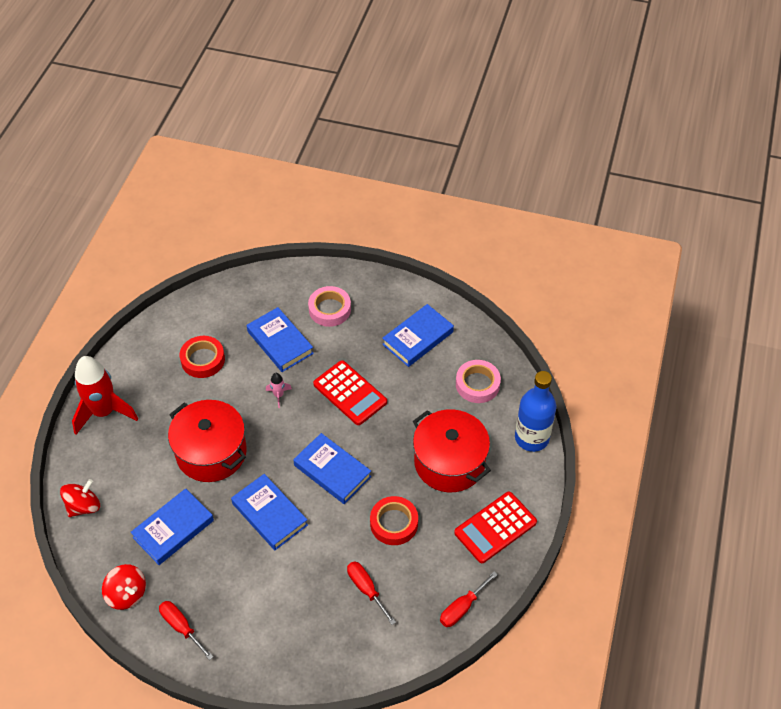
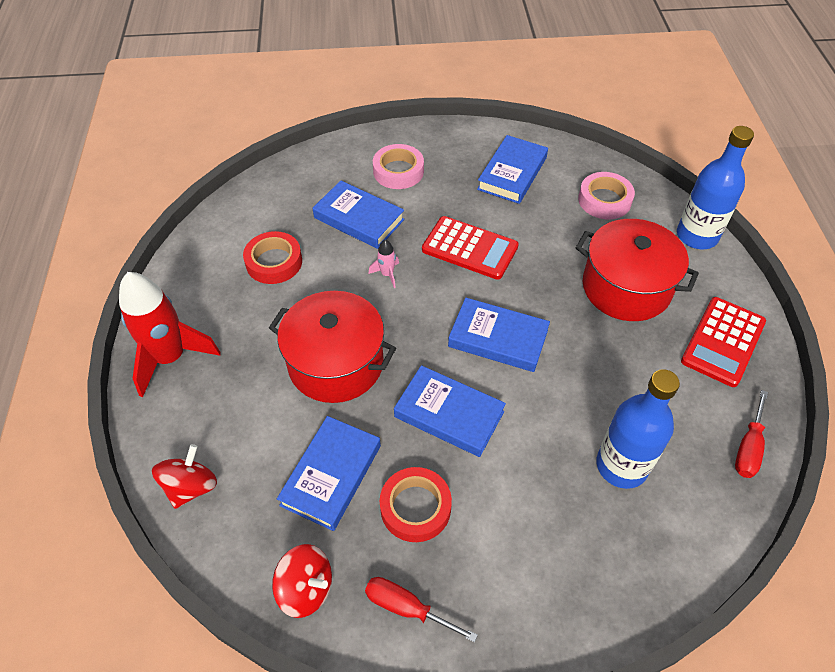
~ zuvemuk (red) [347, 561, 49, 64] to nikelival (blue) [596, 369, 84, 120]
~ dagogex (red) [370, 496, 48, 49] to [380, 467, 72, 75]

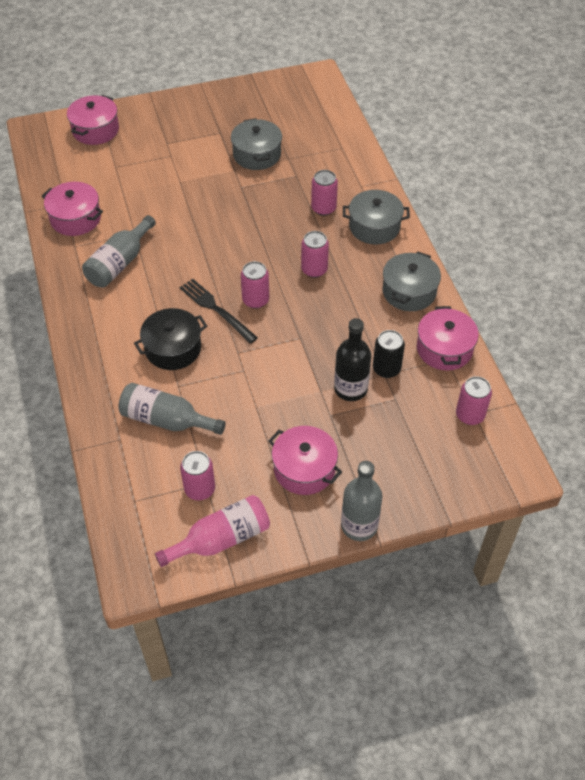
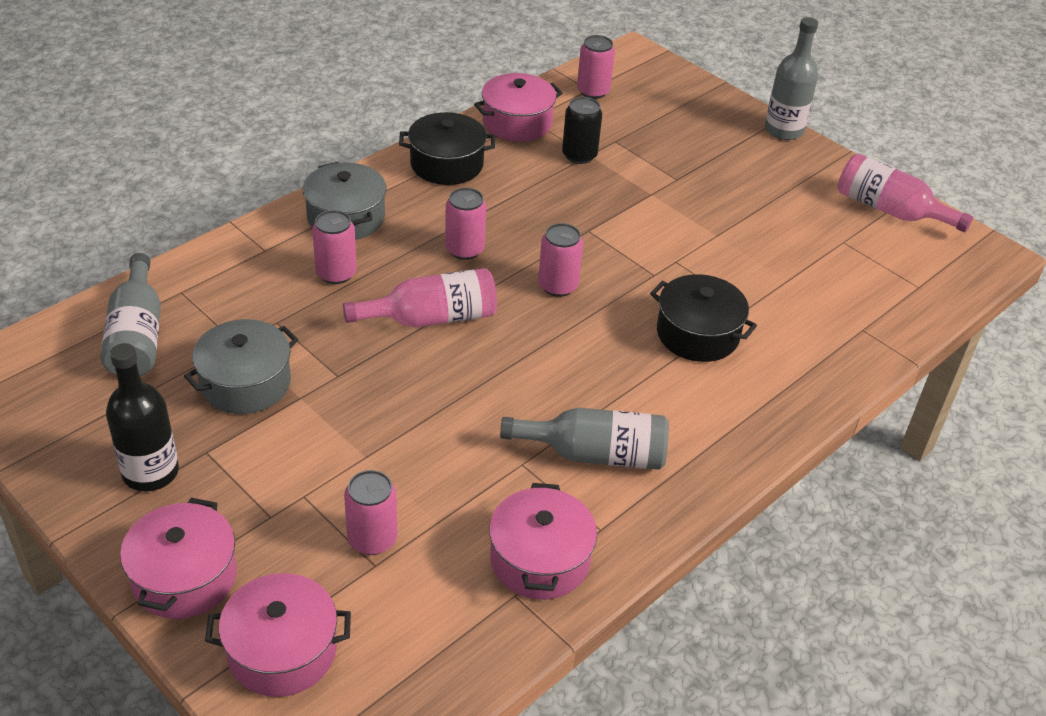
~ nikelival (grey) [118, 383, 108, 52] to [100, 253, 61, 123]
- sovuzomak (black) [180, 279, 78, 65]
~ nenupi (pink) [180, 451, 35, 49] to [344, 470, 53, 85]
~ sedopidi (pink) [268, 426, 74, 69] to [120, 498, 117, 121]
~ nikelival (black) [334, 318, 37, 83] to [106, 343, 73, 148]
~ sedopidi (grey) [383, 251, 58, 60] to sedopidi (black) [399, 112, 96, 73]
+ nikelival (pink) [343, 268, 154, 60]

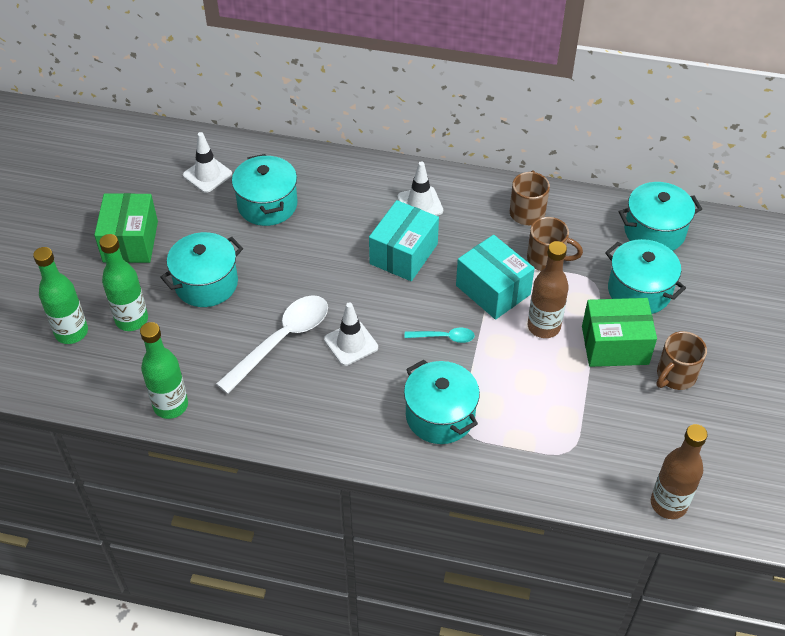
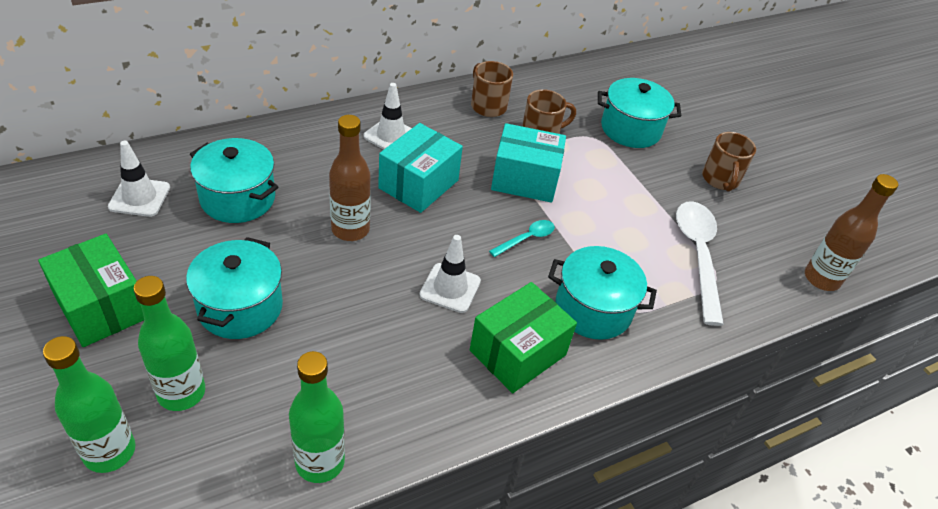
~ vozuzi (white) [216, 295, 112, 99] to [676, 201, 48, 125]
~ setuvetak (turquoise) [369, 200, 70, 81] = [378, 123, 85, 90] 45 degrees clockwise
~ nikelival (brown) [528, 241, 41, 97] to [329, 115, 42, 126]
~ setuvetak (green) [582, 298, 75, 69] to [470, 282, 107, 111]
- sedopidi (turquoise) [618, 182, 84, 69]

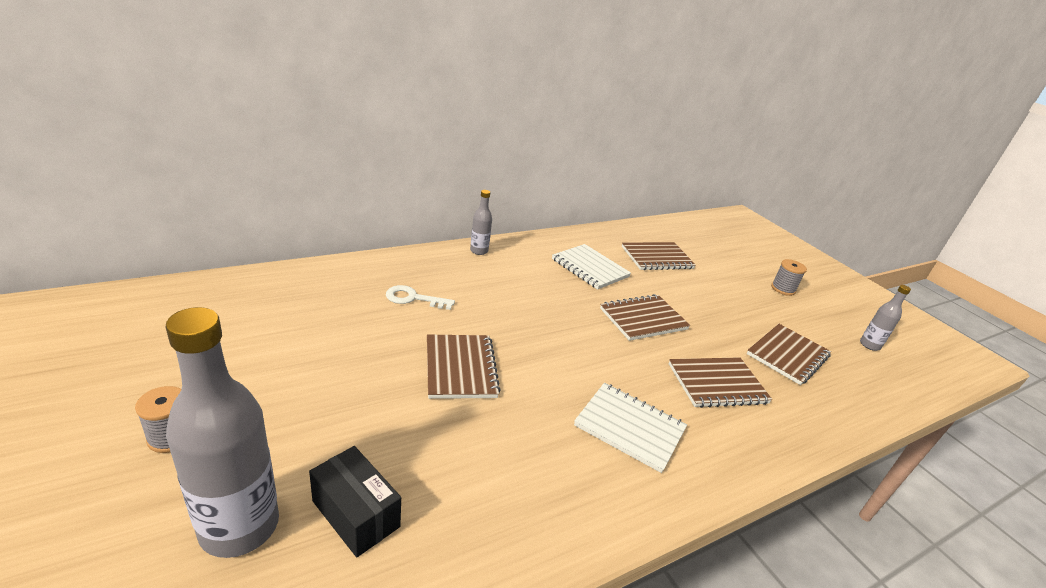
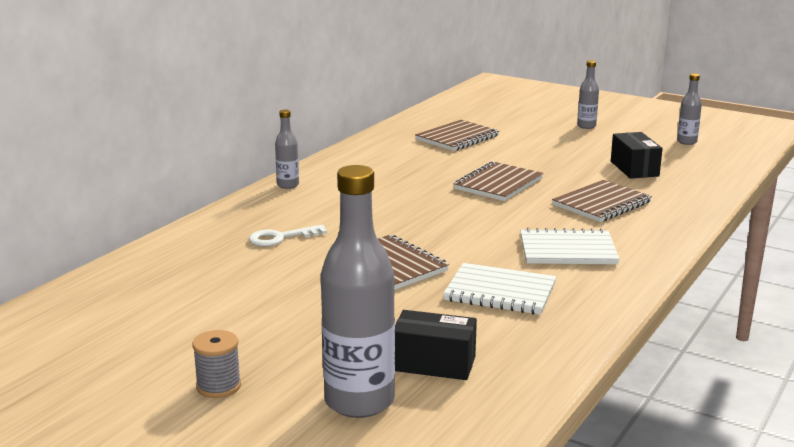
~ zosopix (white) [552, 244, 79, 46] to [443, 263, 113, 52]
~ zosopix (brown) [747, 324, 84, 61] to setuvetak (black) [611, 132, 52, 47]
~ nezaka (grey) [771, 259, 36, 37] to nikelival (grey) [577, 60, 22, 69]

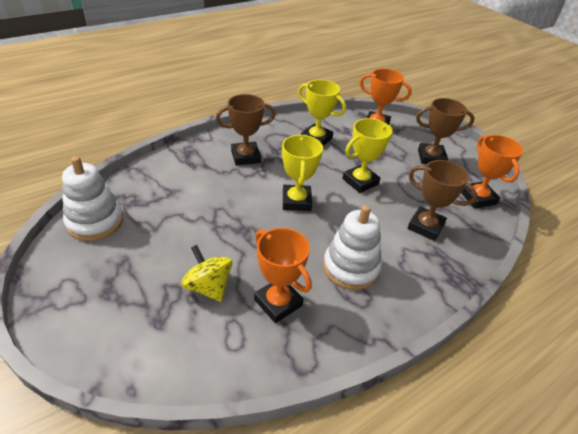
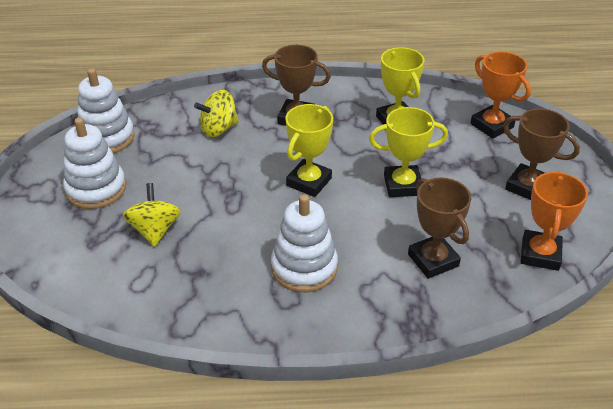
- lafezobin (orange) [254, 228, 58, 95]
+ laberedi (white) [63, 118, 63, 91]
+ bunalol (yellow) [194, 90, 45, 47]

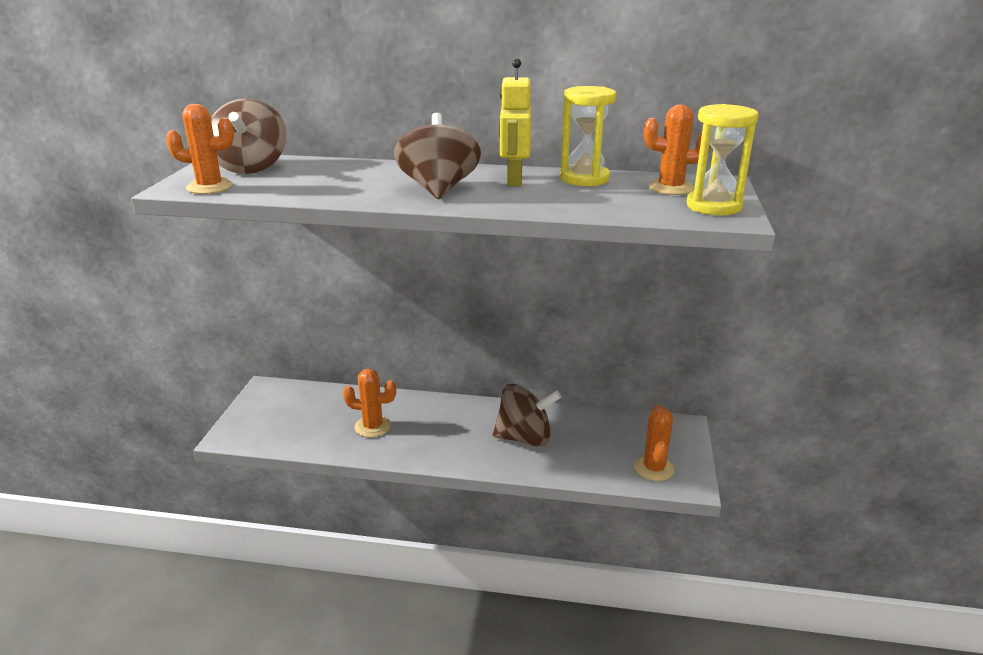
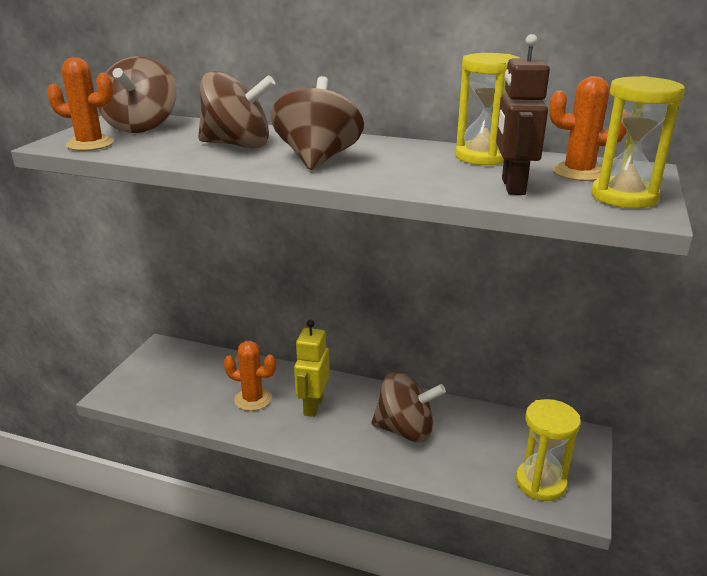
~ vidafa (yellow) [499, 59, 32, 127] to [294, 320, 36, 97]
~ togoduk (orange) [634, 405, 40, 76] to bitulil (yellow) [516, 399, 65, 102]
+ bunalol (brown) [198, 71, 77, 78]
+ vidafa (brown) [496, 34, 54, 161]

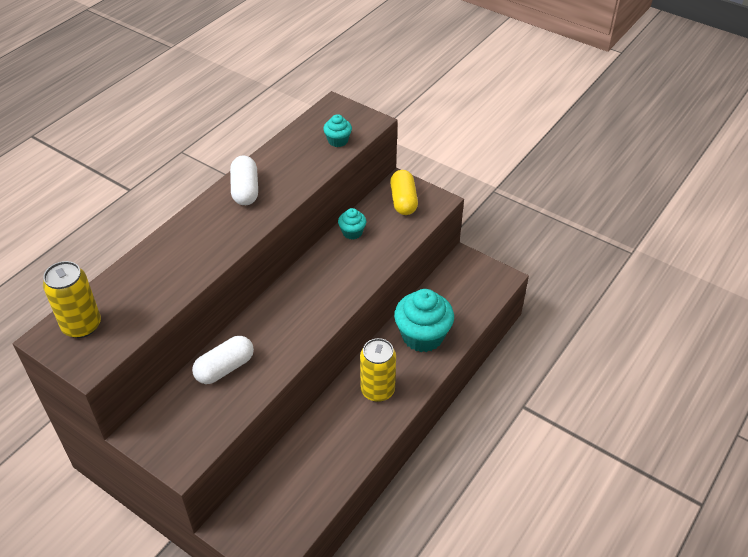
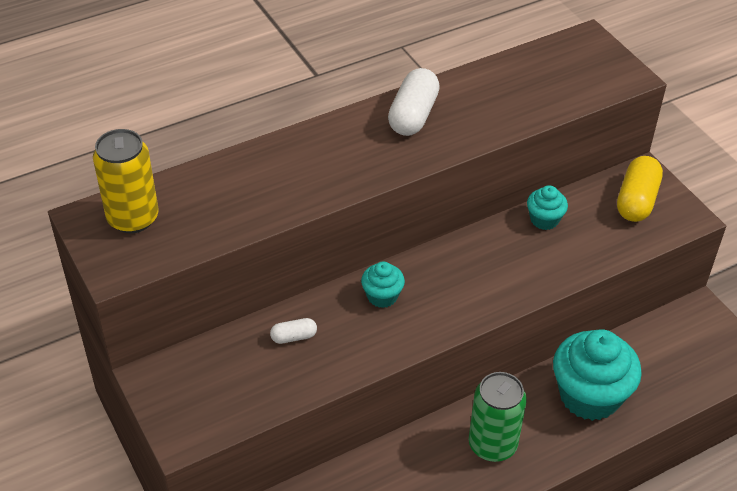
~ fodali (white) [192, 336, 62, 48] = [270, 318, 47, 26] x0.52
~ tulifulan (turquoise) [323, 114, 29, 33] to [361, 262, 44, 46]
~ nenupi (yellow) [360, 338, 36, 64] to nenupi (green) [469, 372, 58, 90]

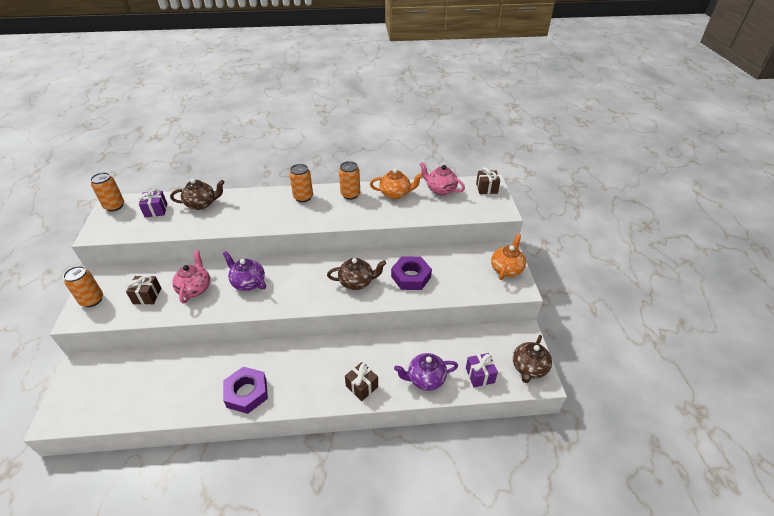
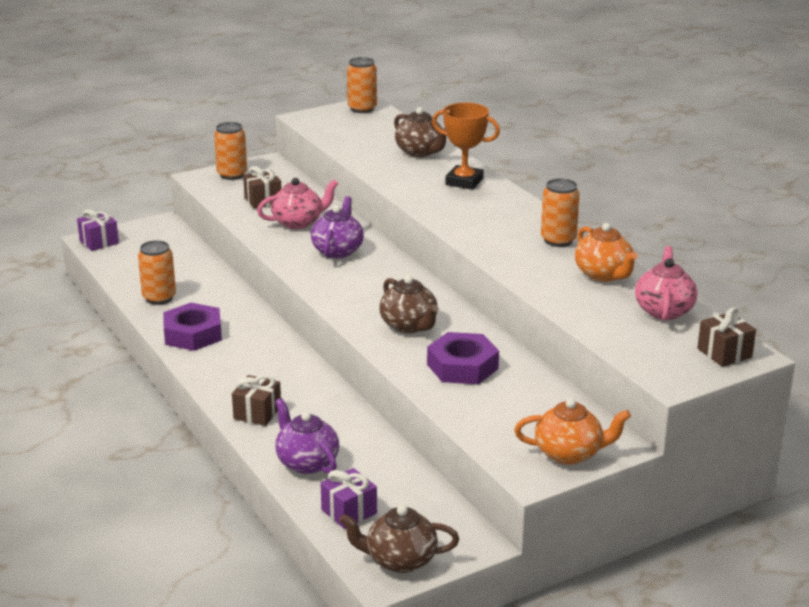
~ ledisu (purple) [139, 189, 28, 28] to [77, 209, 42, 42]
~ nenupi (orange) [289, 164, 24, 38] to [138, 240, 38, 65]
+ lafezobin (orange) [432, 103, 68, 87]

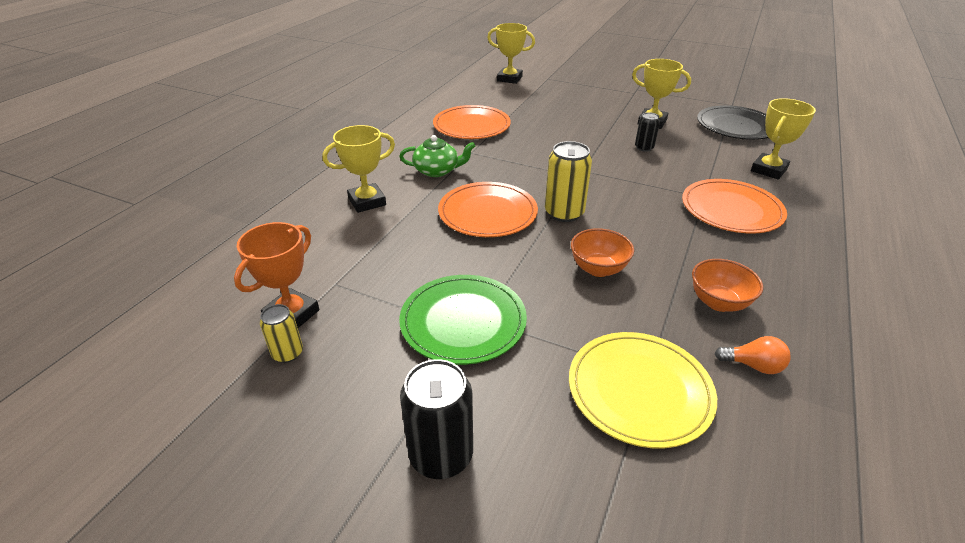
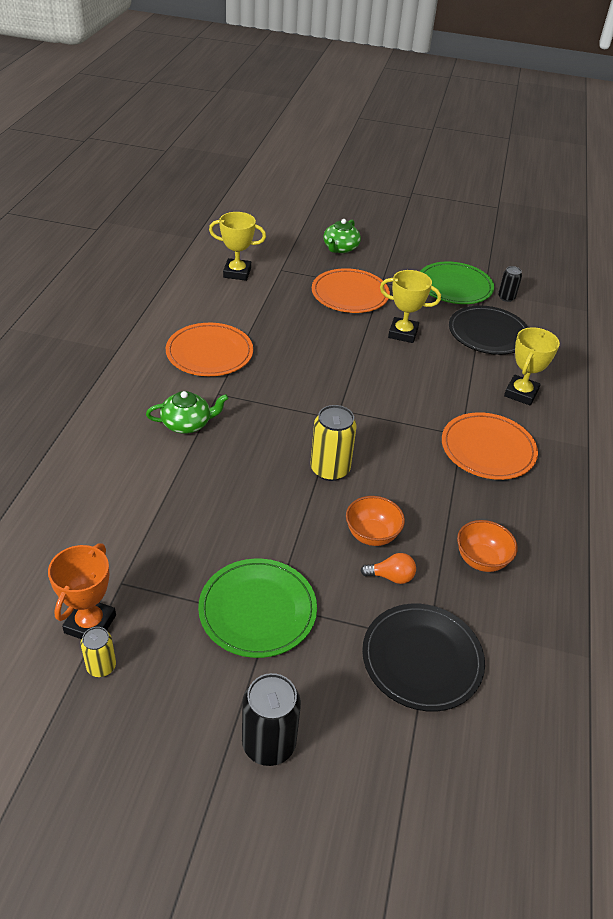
- lafezobin (yellow) [322, 125, 73, 88]
~ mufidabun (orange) [438, 182, 100, 55] to [312, 268, 78, 45]
~ mufidabun (yellow) [569, 332, 148, 116] to mufidabun (black) [362, 604, 123, 107]
~ nenupi (black) [635, 112, 25, 40] to [498, 266, 24, 36]
~ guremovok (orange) [715, 336, 76, 38] to [360, 553, 56, 31]
+ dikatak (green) [323, 219, 38, 34]
+ mufidabun (green) [420, 261, 74, 43]

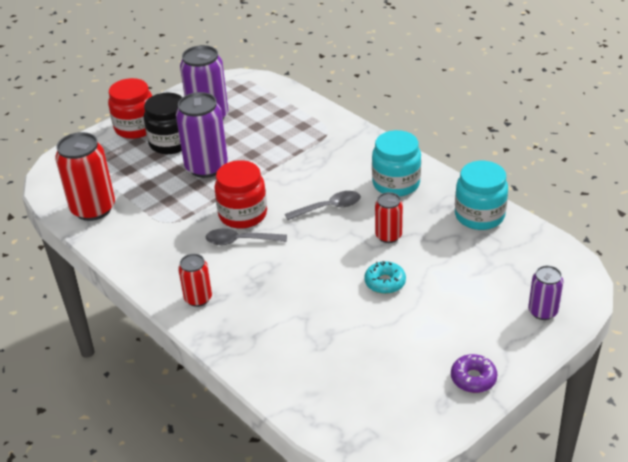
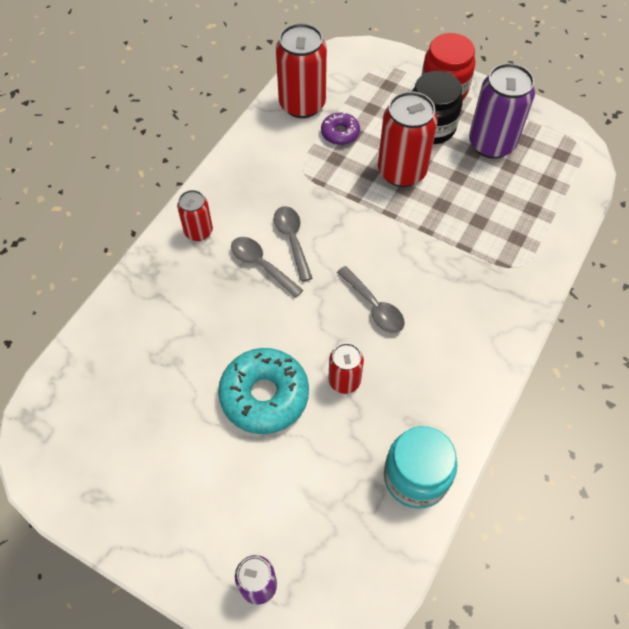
~ nenupi (purple) [176, 92, 52, 86] to nenupi (red) [378, 91, 60, 96]
- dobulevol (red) [214, 160, 53, 69]
~ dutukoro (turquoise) [364, 261, 42, 33] = [218, 348, 91, 86] x1.86
- dobulevol (turquoise) [372, 130, 49, 67]
~ dutukoro (purple) [451, 354, 47, 39] to [321, 112, 39, 33]
+ vozuzi (grey) [231, 237, 72, 61]

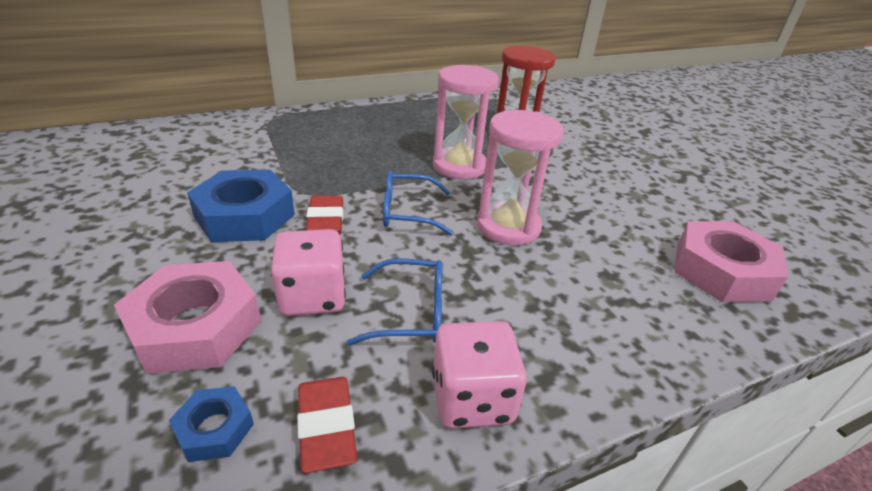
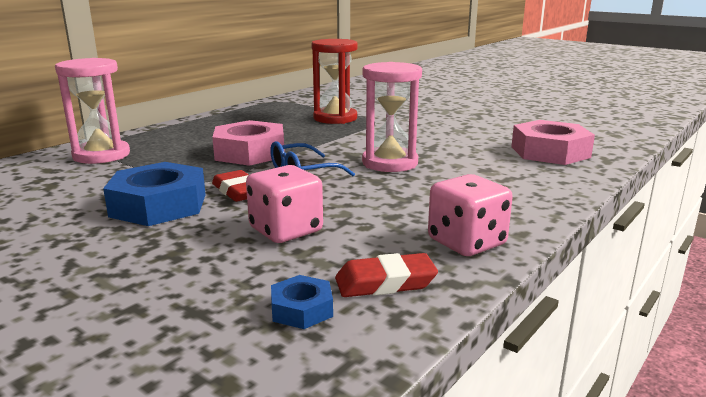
~ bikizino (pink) [114, 261, 148, 114] to [212, 120, 72, 46]
~ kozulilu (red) [297, 377, 60, 96] = [335, 253, 103, 44] 60 degrees counterclockwise
- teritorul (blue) [347, 258, 96, 87]
~ bitulil (pink) [433, 65, 66, 114] to [55, 58, 75, 106]

